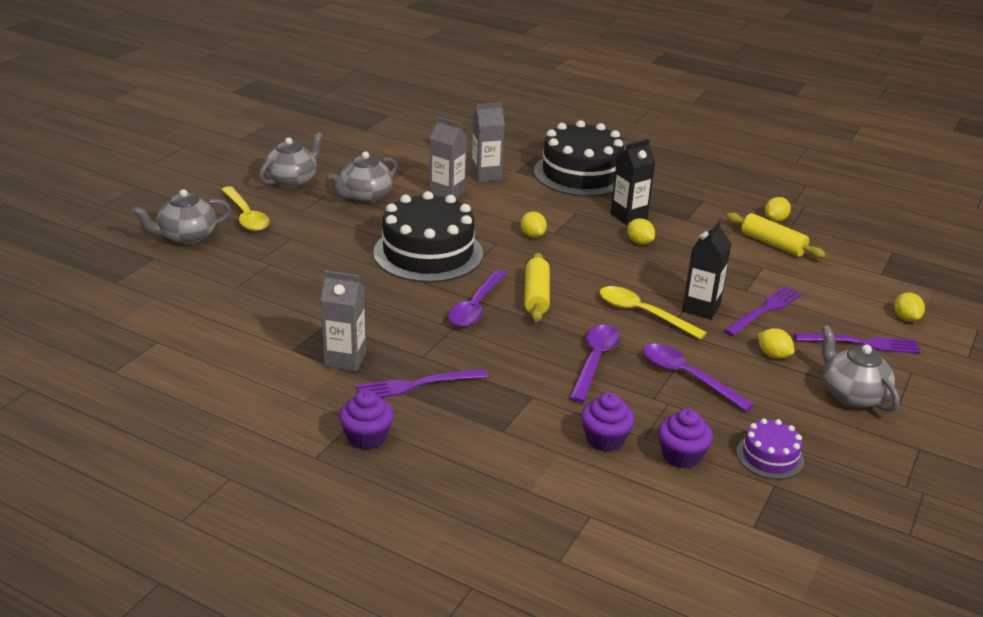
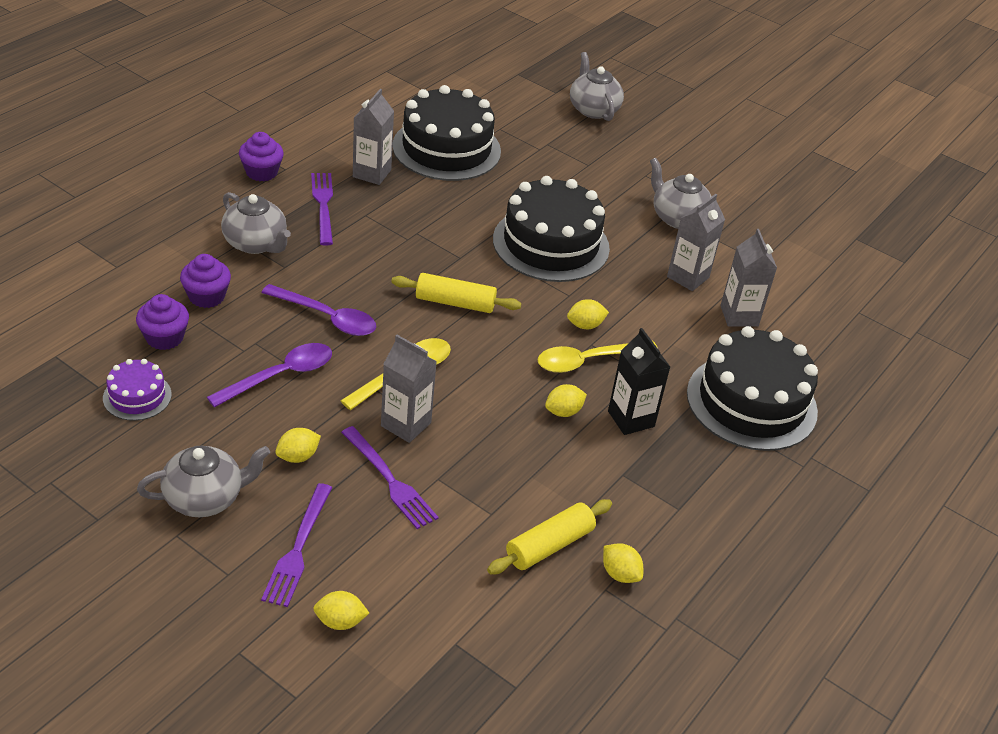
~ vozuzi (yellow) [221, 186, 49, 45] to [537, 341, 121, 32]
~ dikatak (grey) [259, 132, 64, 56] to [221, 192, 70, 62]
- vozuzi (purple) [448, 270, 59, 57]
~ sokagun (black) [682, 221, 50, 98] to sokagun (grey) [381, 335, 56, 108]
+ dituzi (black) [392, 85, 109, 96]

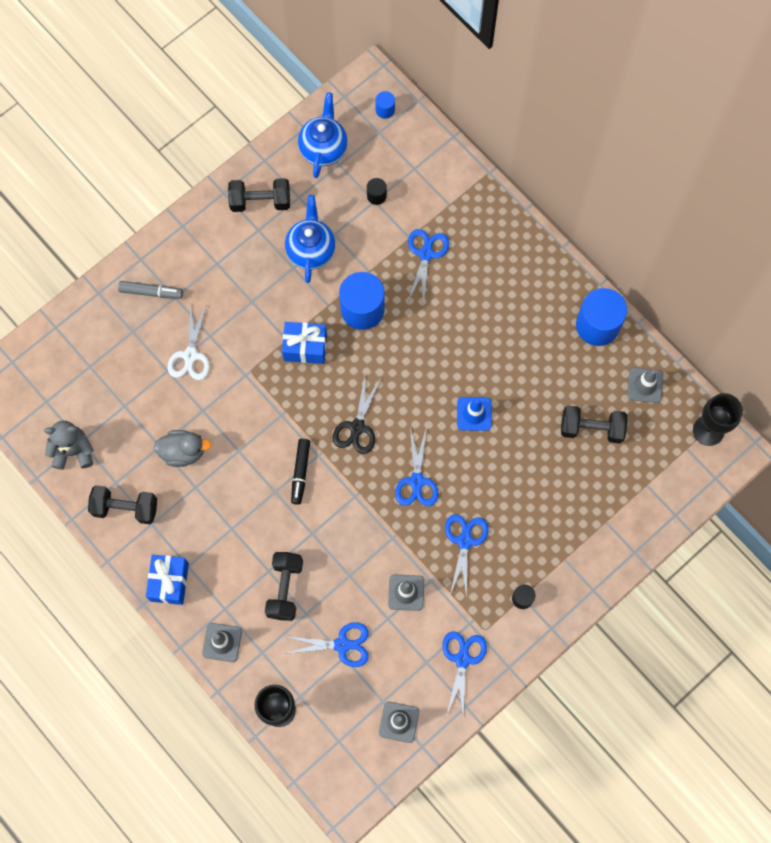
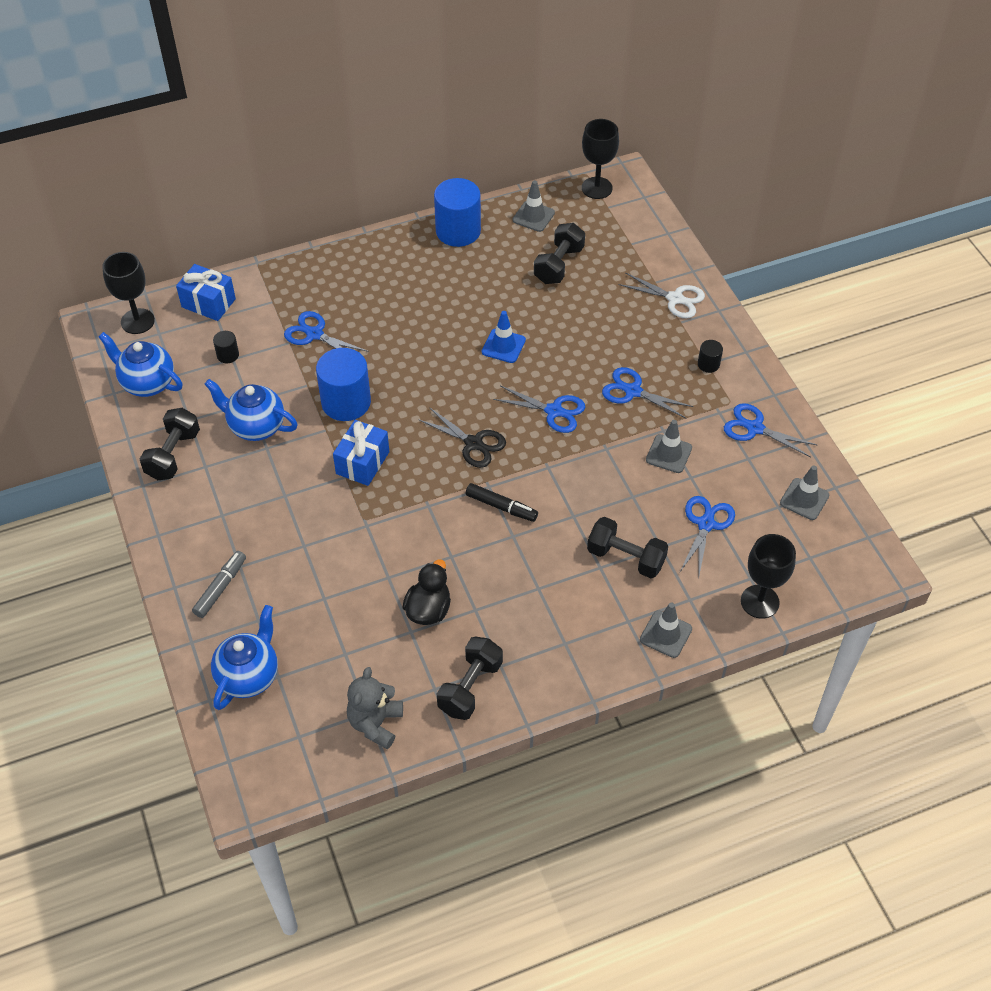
~ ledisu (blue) [146, 555, 43, 50] to [176, 264, 60, 57]
~ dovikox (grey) [154, 430, 57, 37] to dovikox (black) [402, 559, 49, 66]
~ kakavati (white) [167, 304, 43, 76] to [618, 272, 87, 46]
~ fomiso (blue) [375, 91, 20, 28] to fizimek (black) [102, 252, 53, 82]
+ dikatak (blue) [211, 605, 67, 105]

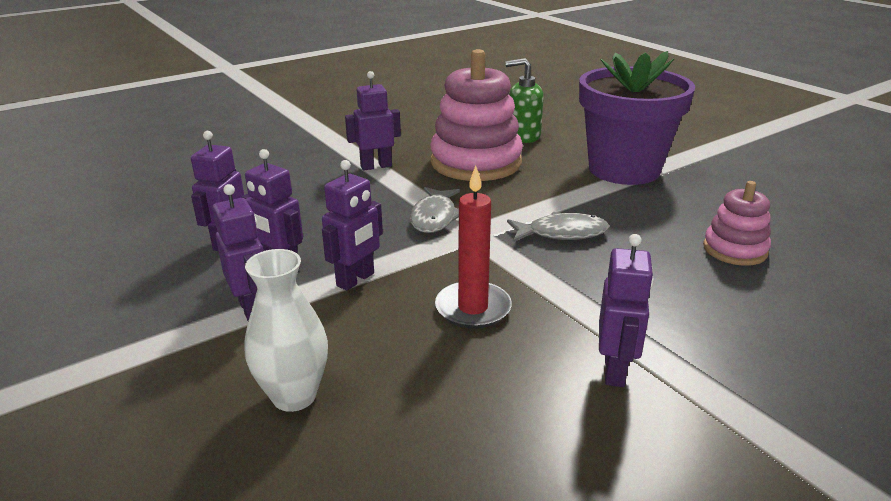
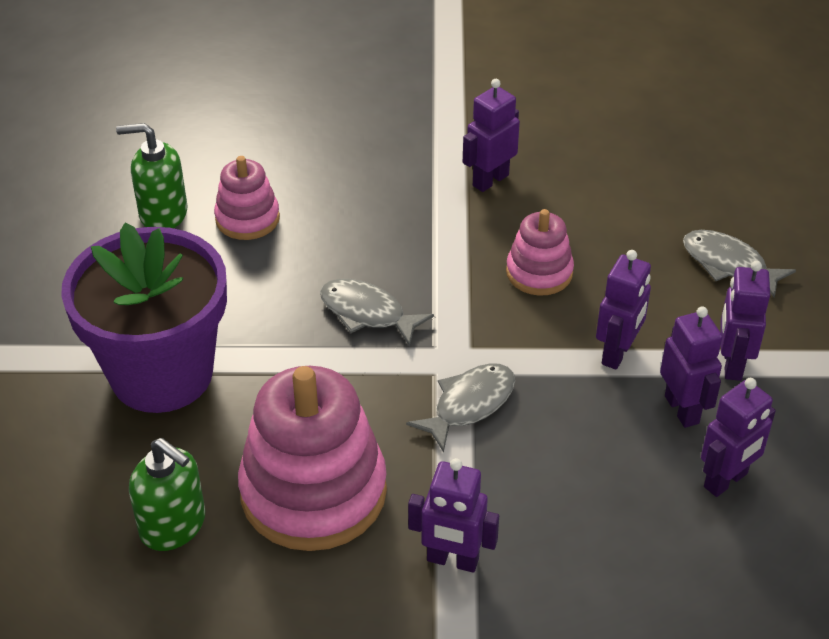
~ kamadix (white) [244, 249, 84, 163] to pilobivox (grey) [683, 230, 113, 68]
~ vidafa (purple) [322, 160, 61, 131] = [596, 250, 55, 120] 135 degrees clockwise
~ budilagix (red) [435, 165, 77, 164] to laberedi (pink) [506, 209, 68, 87]
+ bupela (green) [116, 123, 72, 105]

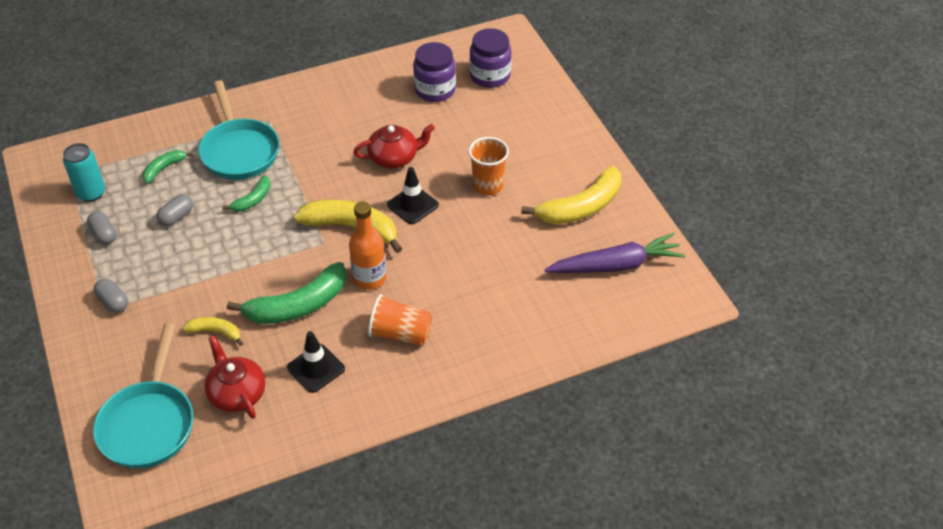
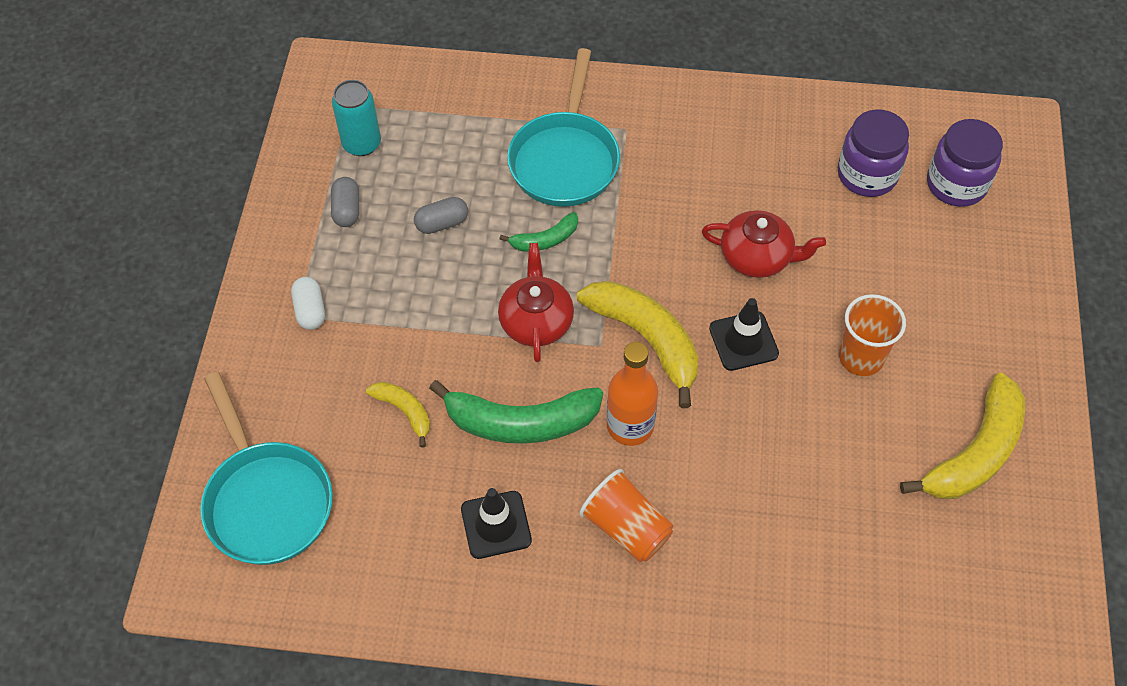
~ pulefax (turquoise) [93, 323, 100, 146] = [200, 372, 133, 193] 60 degrees counterclockwise
~ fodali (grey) [94, 279, 34, 34] to fodali (white) [291, 277, 34, 53]
- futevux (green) [142, 150, 51, 34]
~ dikatak (red) [205, 335, 61, 84] to [498, 243, 76, 119]
~ futevux (yellow) [521, 166, 100, 59] = [900, 373, 125, 126] 45 degrees counterclockwise
- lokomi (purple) [545, 233, 140, 40]

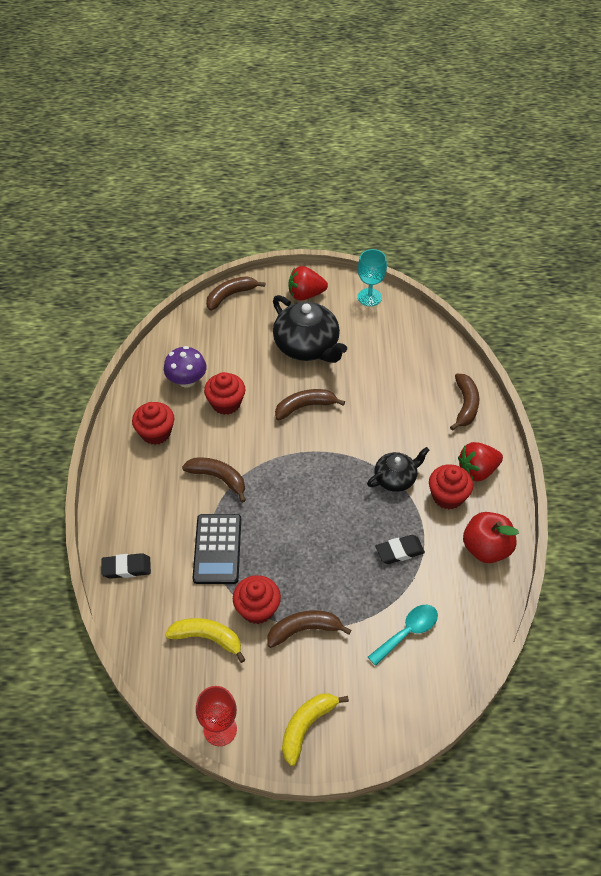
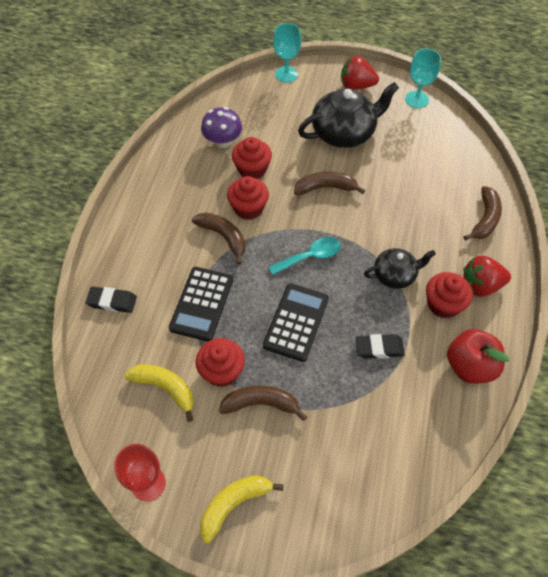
~ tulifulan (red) [132, 402, 42, 43] to [227, 176, 42, 44]
~ futevux (brown) [206, 276, 59, 35] to fizimek (turquoise) [273, 23, 28, 59]
~ dikatak (black) [273, 295, 74, 68] = [298, 82, 101, 66] 90 degrees counterclockwise
~ vozuzi (turquoise) [368, 605, 70, 61] to [268, 237, 73, 38]
+ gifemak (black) [263, 284, 66, 78]

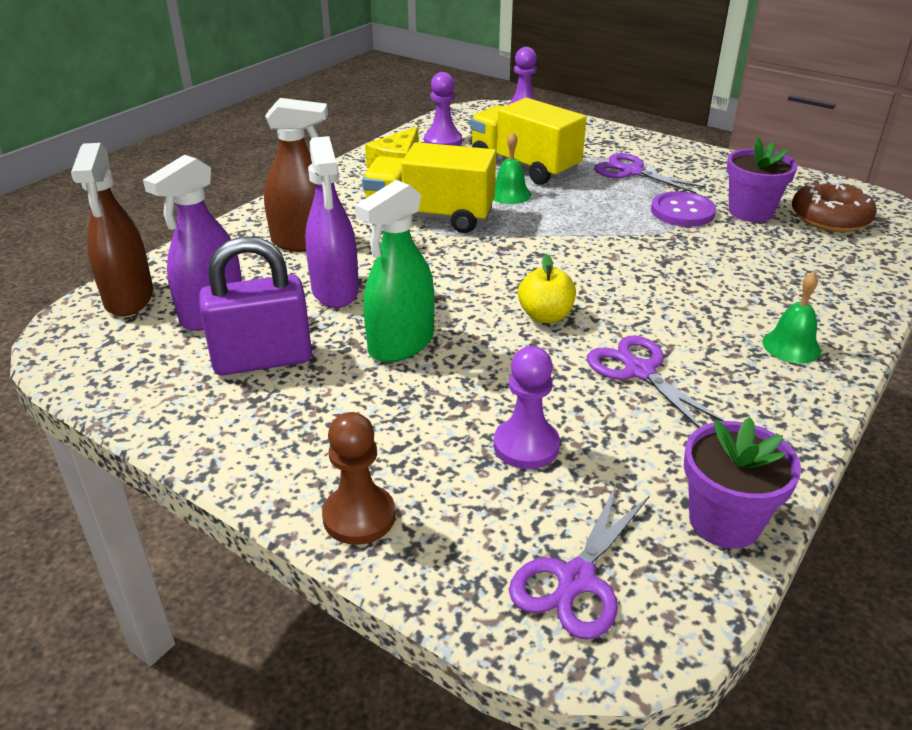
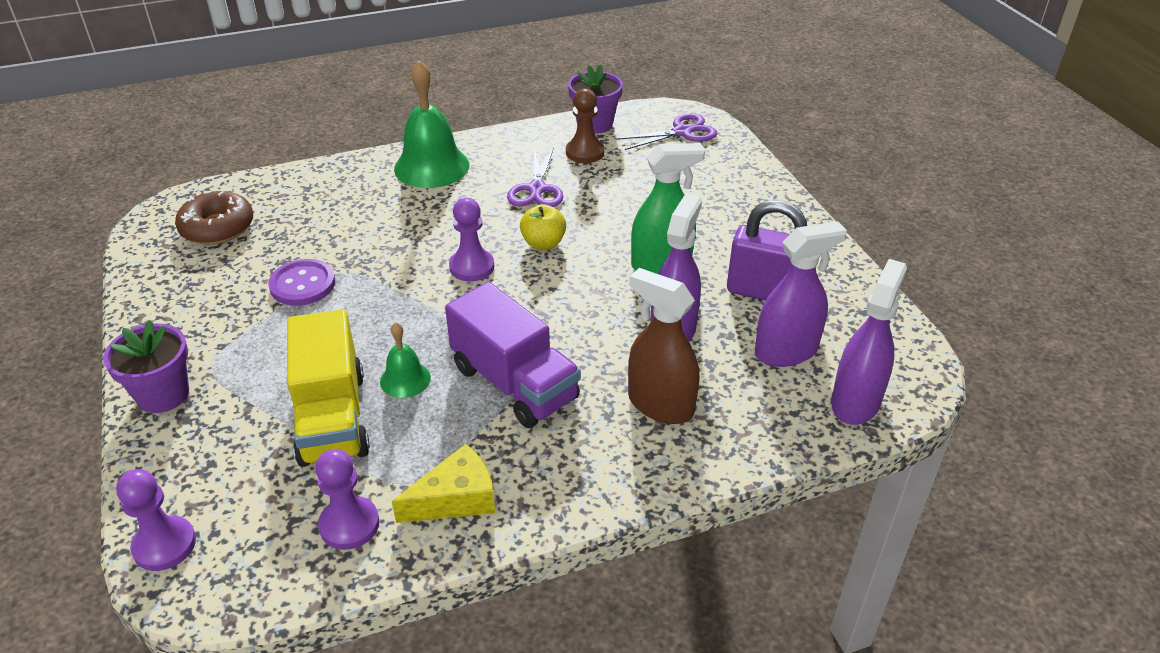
~ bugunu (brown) [71, 143, 82, 173] to bugunu (purple) [831, 259, 76, 166]
~ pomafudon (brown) [322, 412, 73, 133] to [566, 88, 38, 75]
~ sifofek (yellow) [362, 142, 134, 91] to sifofek (purple) [445, 282, 136, 146]
~ pomafudon (purple) [494, 346, 66, 123] to [449, 198, 45, 83]
- kakavati (purple) [594, 153, 112, 41]
~ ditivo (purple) [726, 138, 71, 84] to [103, 320, 86, 93]
~ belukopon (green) [762, 272, 59, 91] = [394, 61, 75, 127] x1.93

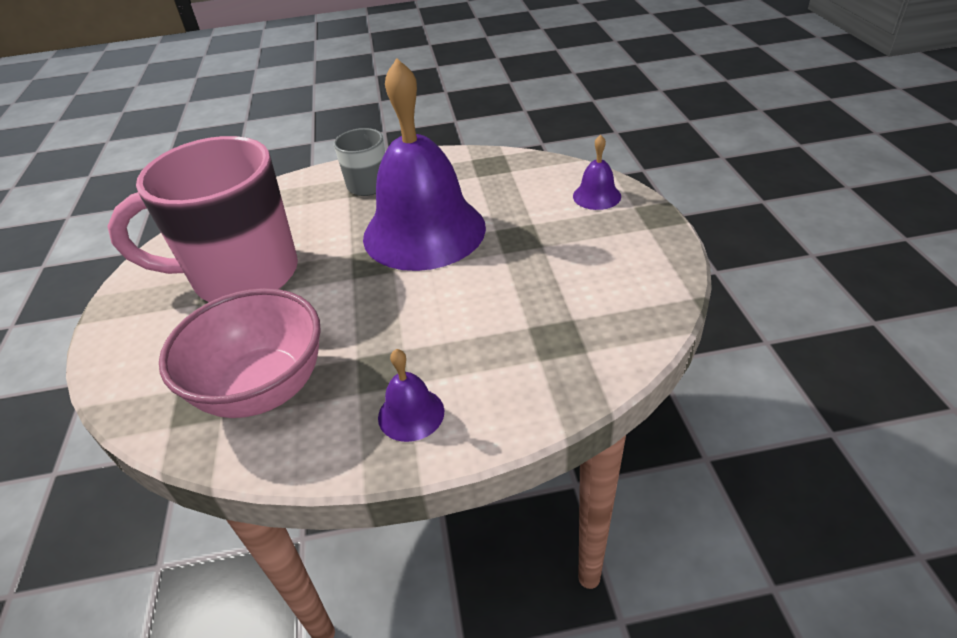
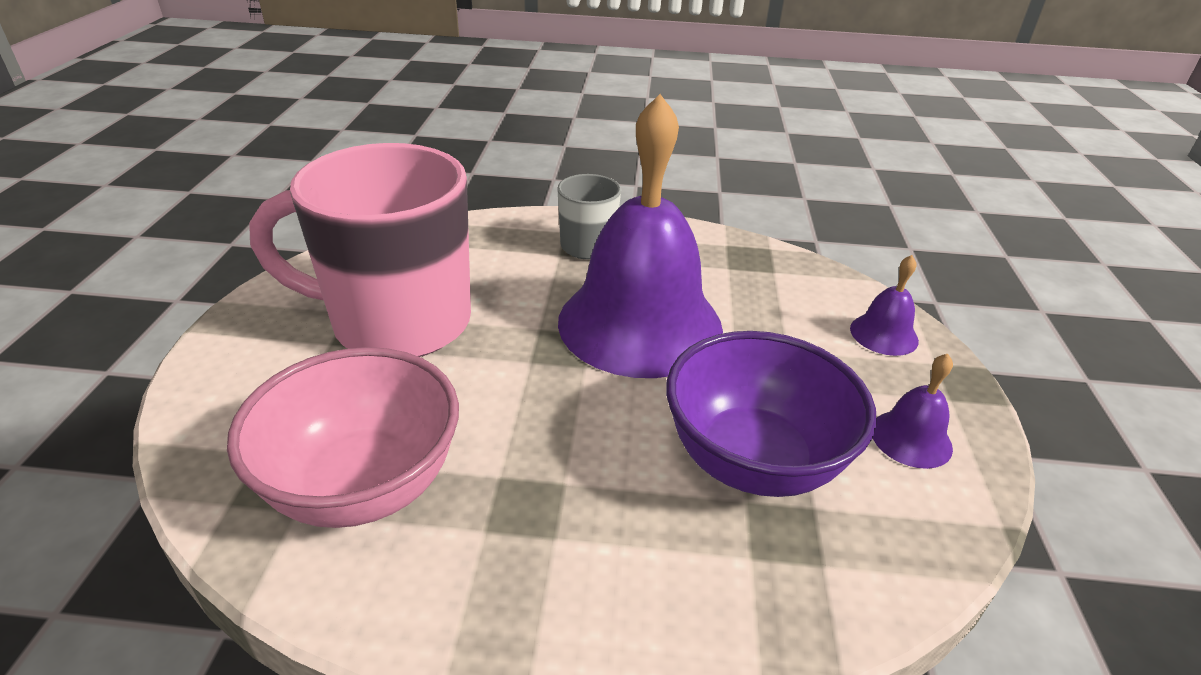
~ belukopon (purple) [378, 349, 66, 93] to [873, 354, 80, 115]
+ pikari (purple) [666, 331, 211, 166]

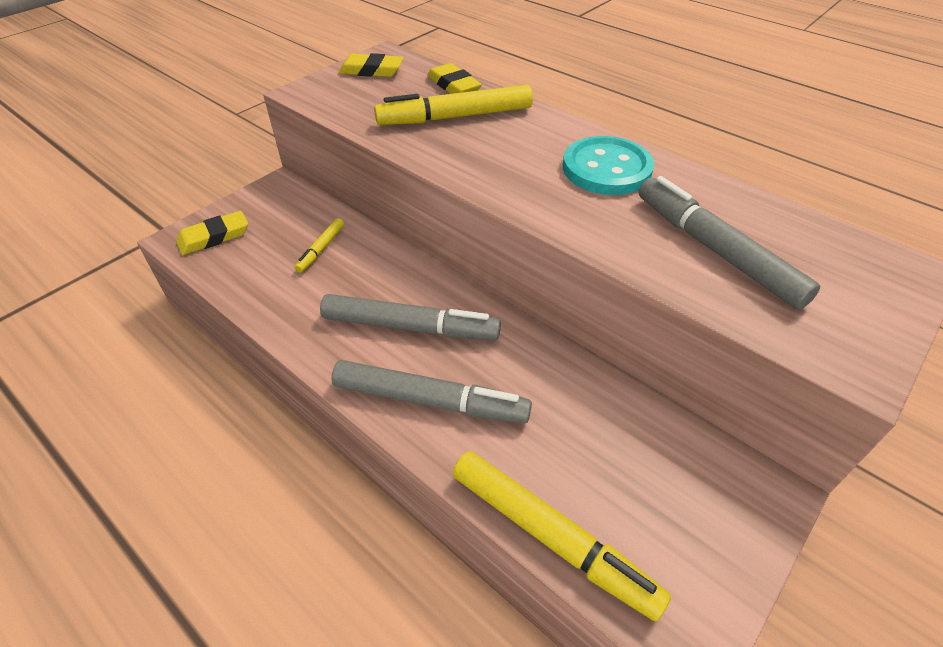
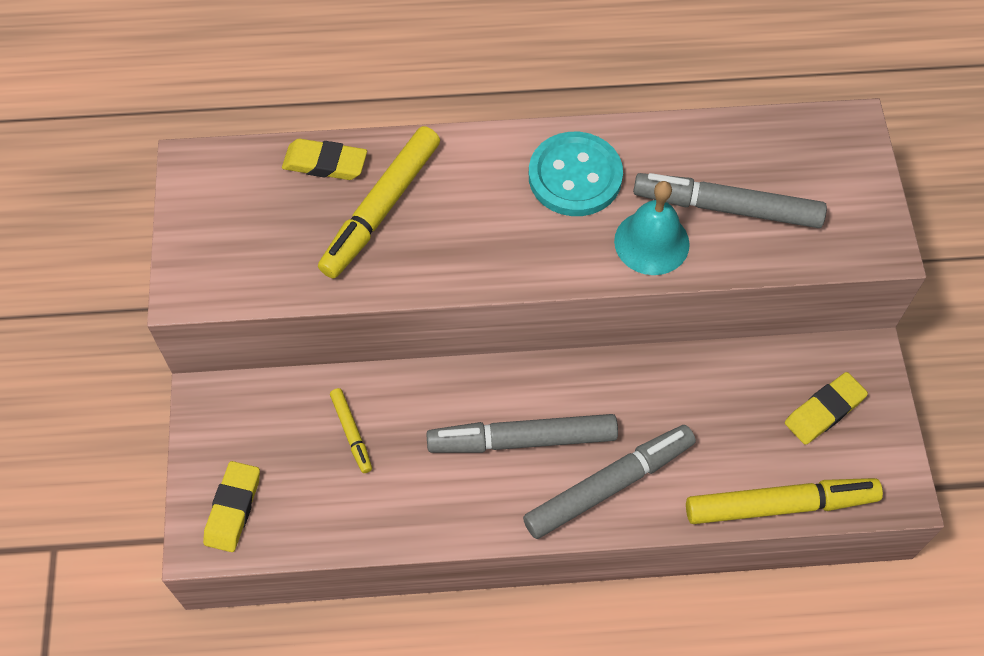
~ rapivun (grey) [320, 294, 181, 46] = [426, 414, 192, 39] 150 degrees counterclockwise
~ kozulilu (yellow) [338, 53, 66, 24] to [785, 372, 83, 73]
+ belukopon (turquoise) [614, 181, 76, 94]

